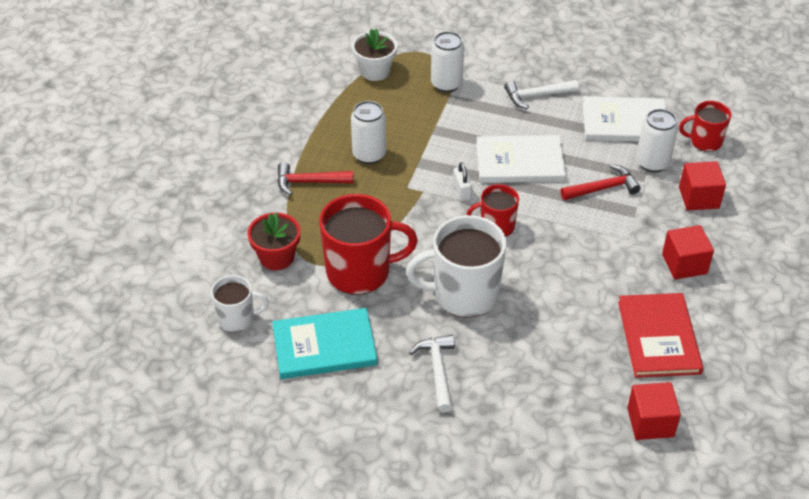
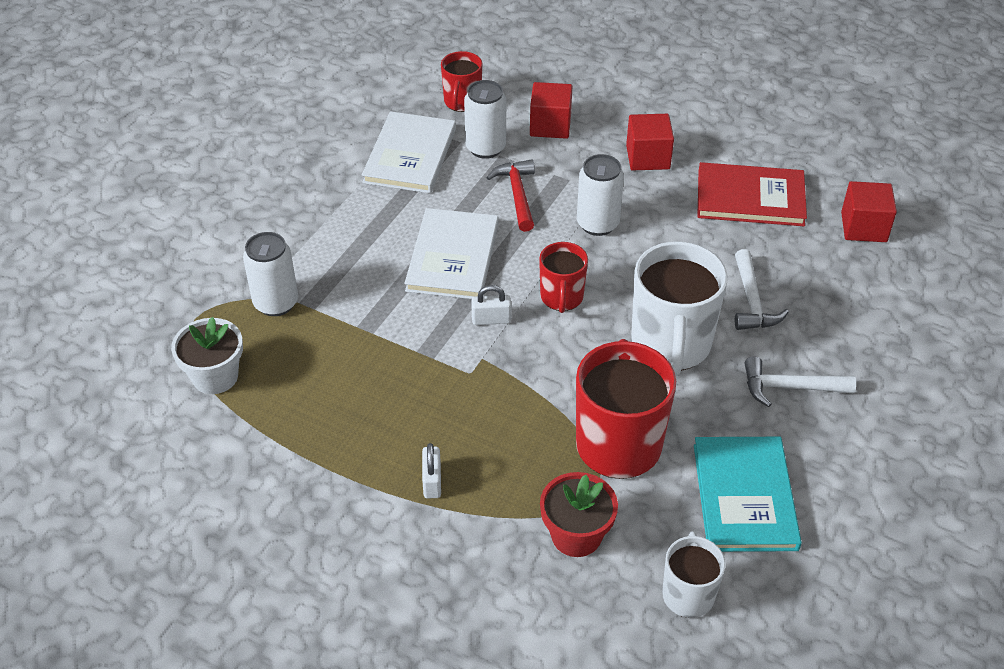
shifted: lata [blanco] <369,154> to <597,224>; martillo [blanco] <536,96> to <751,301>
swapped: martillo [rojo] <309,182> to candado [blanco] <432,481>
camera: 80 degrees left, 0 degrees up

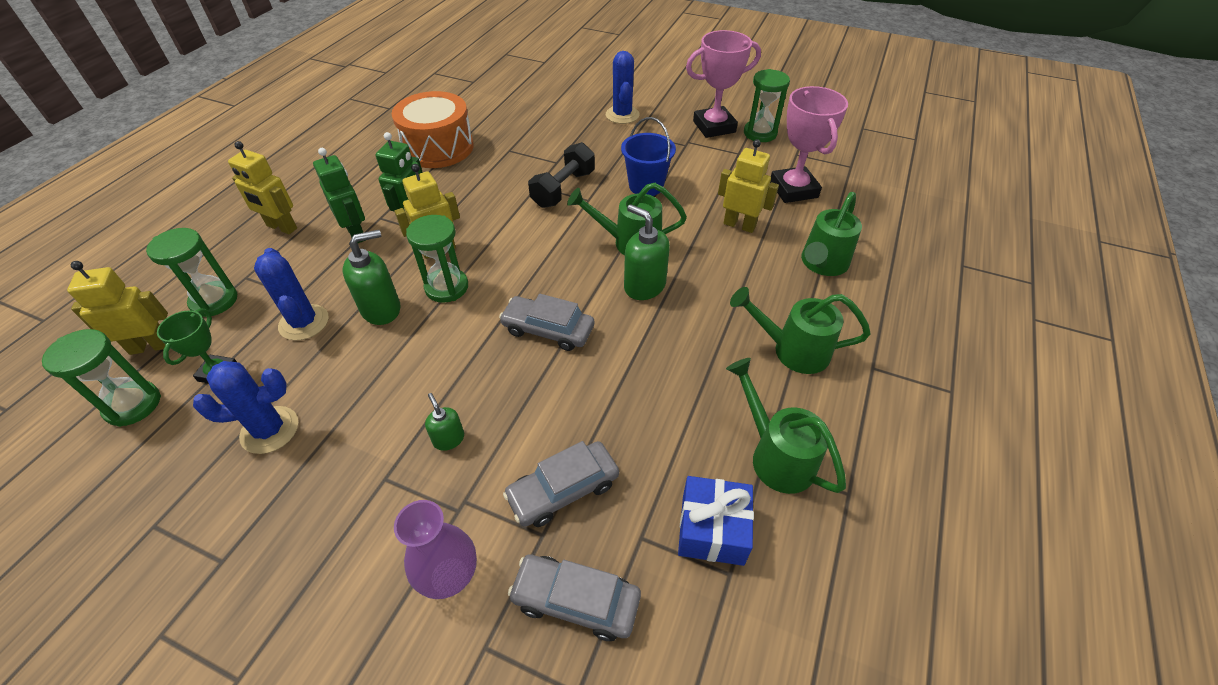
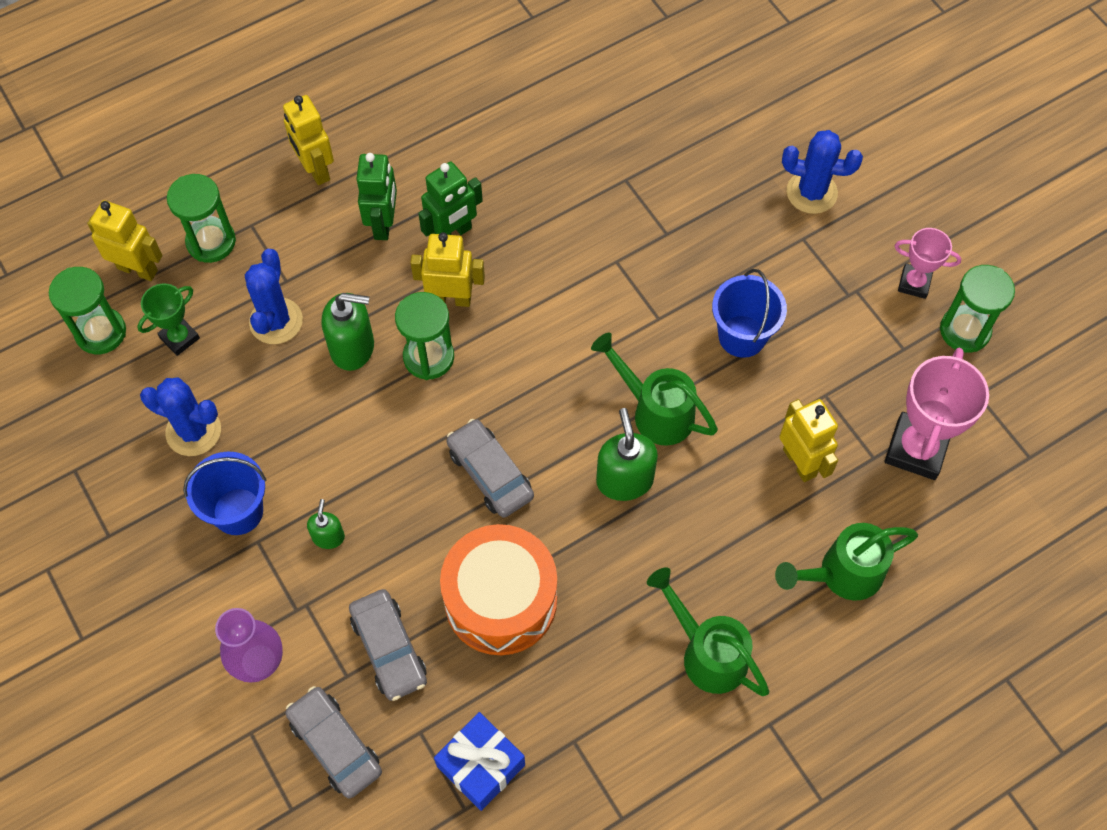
gone: mancuerna [negro] <563,189>; regadera [verde] <776,455>
new: balde [azul] <238,511>
shifted: tambor [naranja] <438,148> to <500,600>
rotated: coche [gris] <563,490> = <389,649> 120 degrees counterclockwise; cactus [azul] <622,115> = <811,192> 75 degrees clockwise
scaled: trofeo [rosa] <714,127> = <914,283> x0.57
camera: 35 degrees right, 15 degrees up

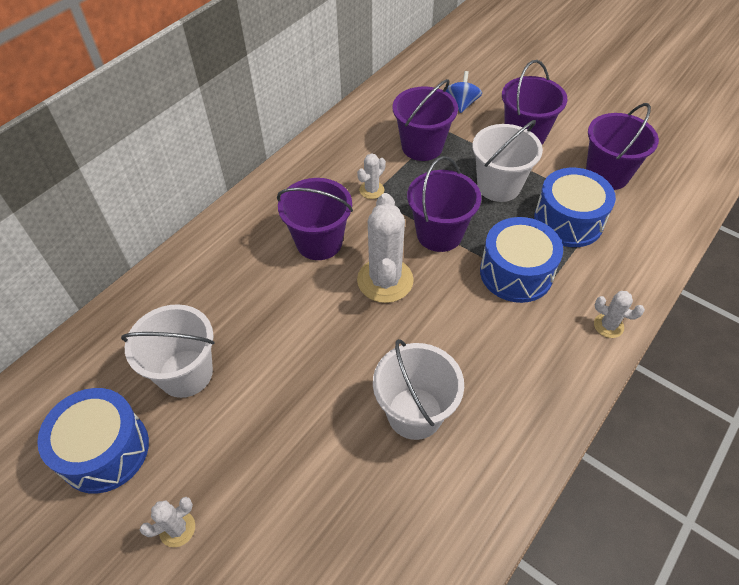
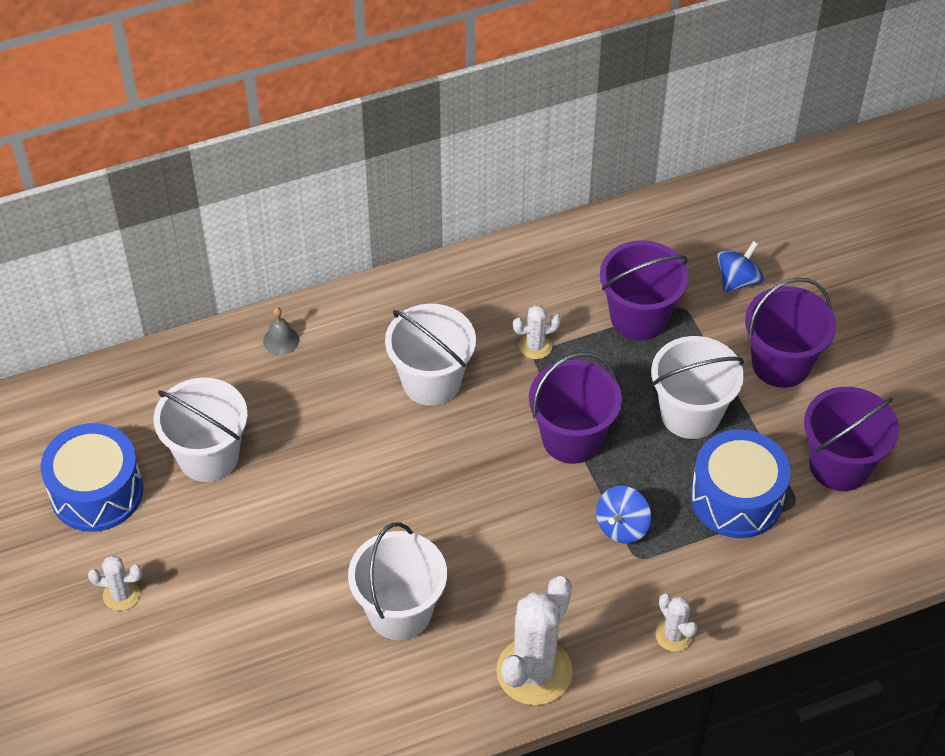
new: campana [gris] <281,340>
shifted: cactus [blanco] <385,280> to <534,671>
swapped: tambor [azul] <516,273> to peonza [azul] <622,526>
repainted: balde [morado] <319,242> to balde [blanco] <431,381>
camera: 30 degrees right, 0 degrees up

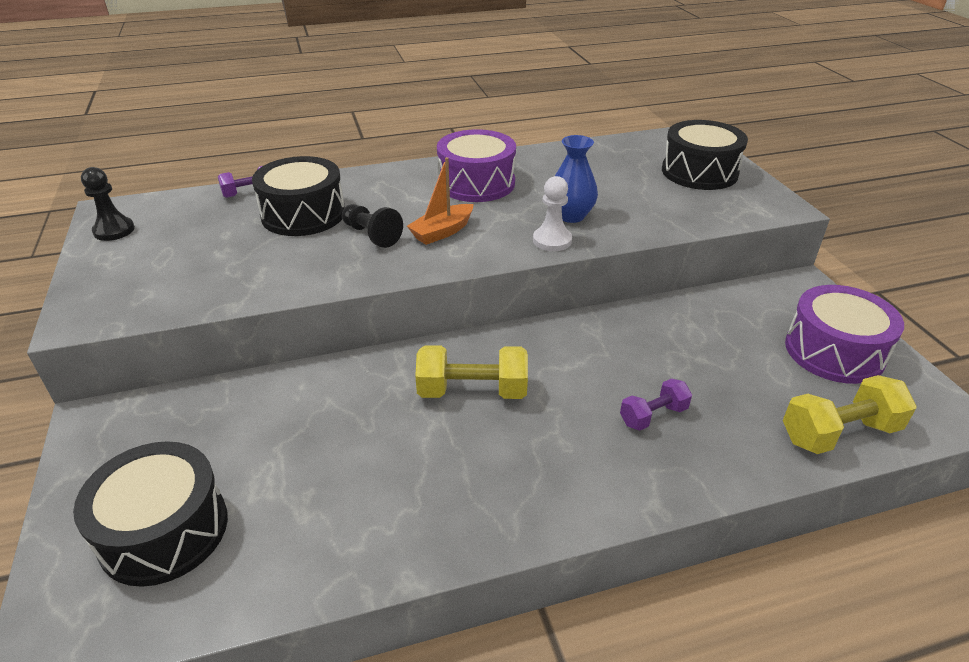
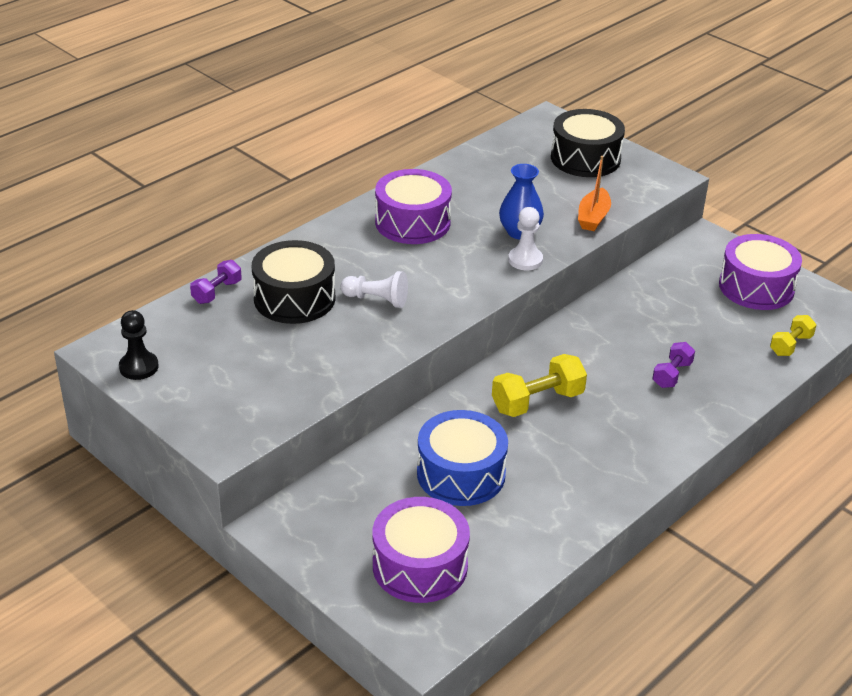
new: tambor [azul] <461,474>
shifted: barco [naranja] <442,232> to <593,217>
repainted: tambor [negro] <164,530> to tambor [morado] <420,566>; peón [negro] <371,235> to peón [blanco] <377,299>
scaled: mancuerna [amarillo] <839,433> = <790,345> x0.61
camera: 30 degrees left, 0 degrees up

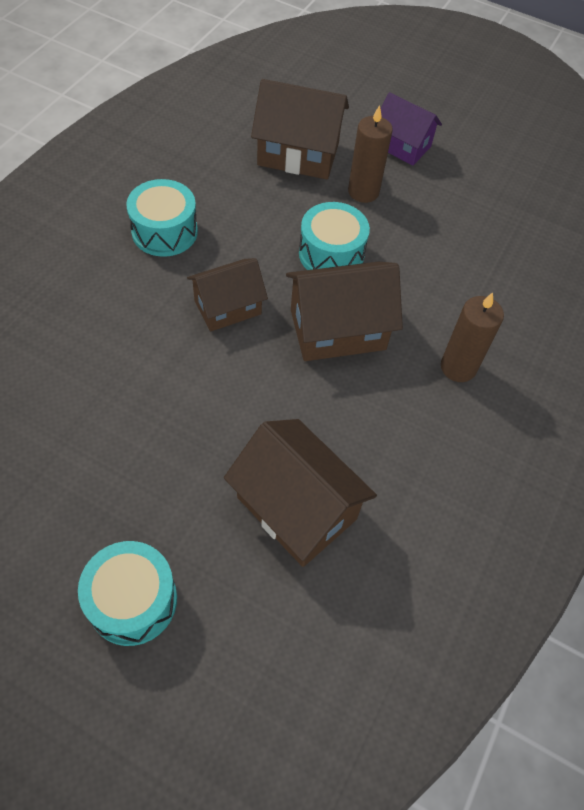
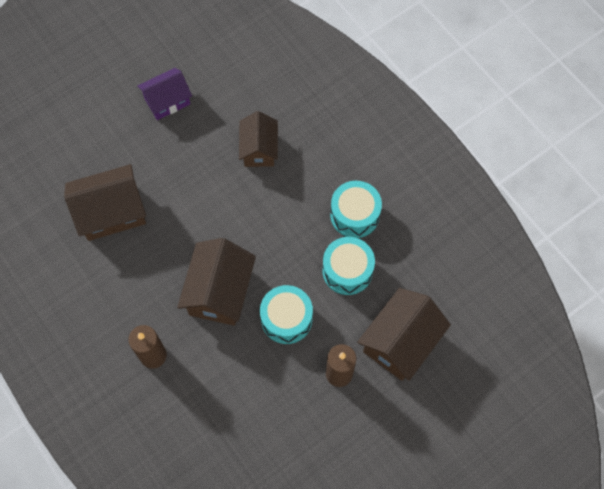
shifted: tambor [turquesa] <132,600> to <347,270>; casa [marrón] <227,307> to <259,149>; casa [morado] <402,146> to <167,101>
camera: 120 degrees right, 10 degrees up

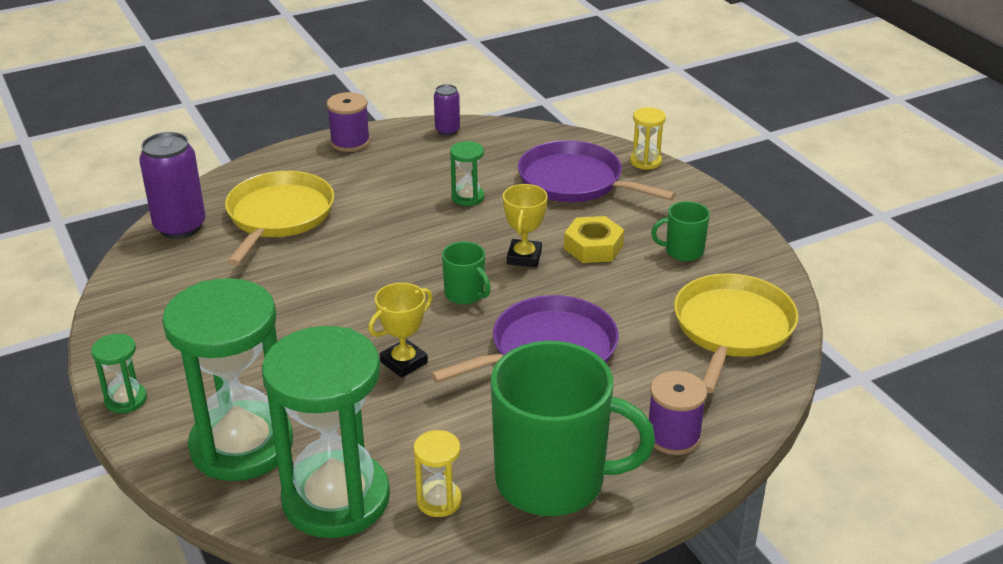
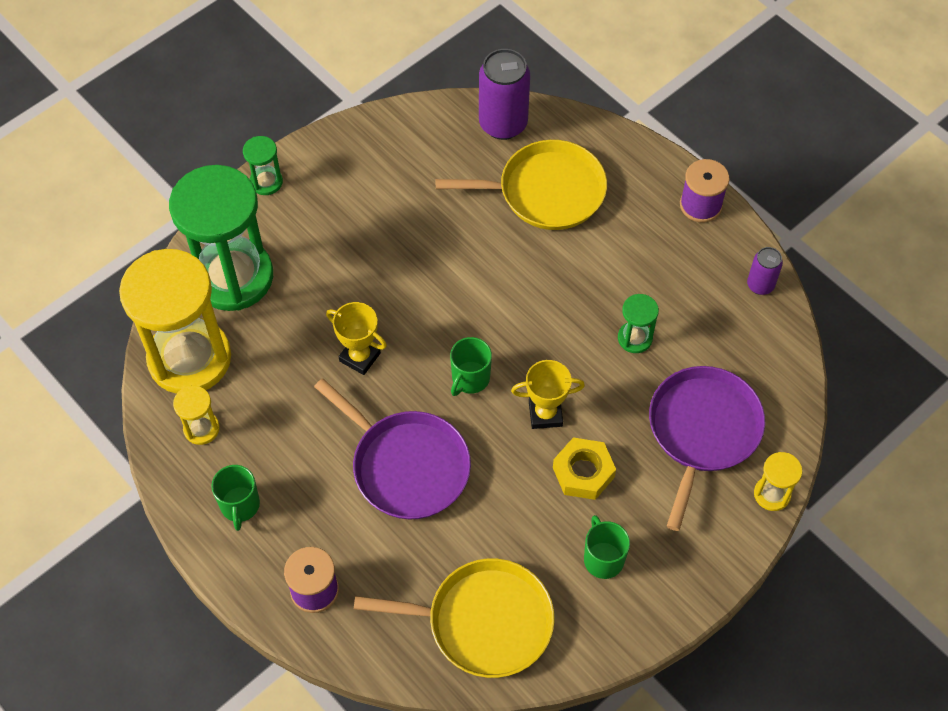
repainted: reloj de arena [verde] <336,499> to reloj de arena [amarillo] <189,358>
scaled: taza [verde] <553,481> = <240,506> x0.44
camera: 75 degrees right, 25 degrees up

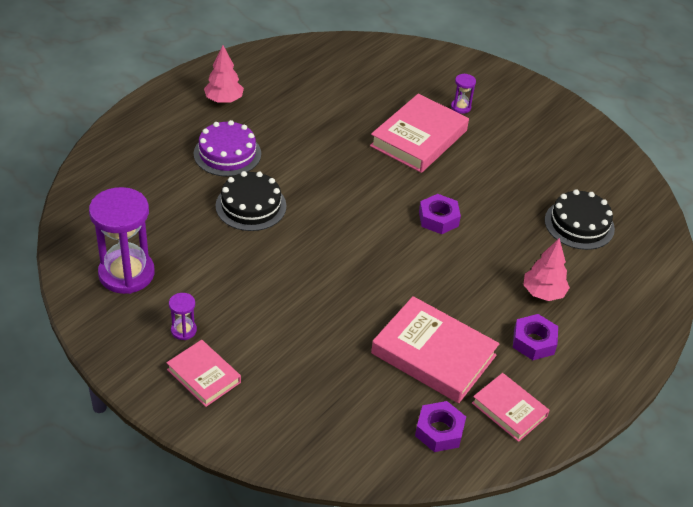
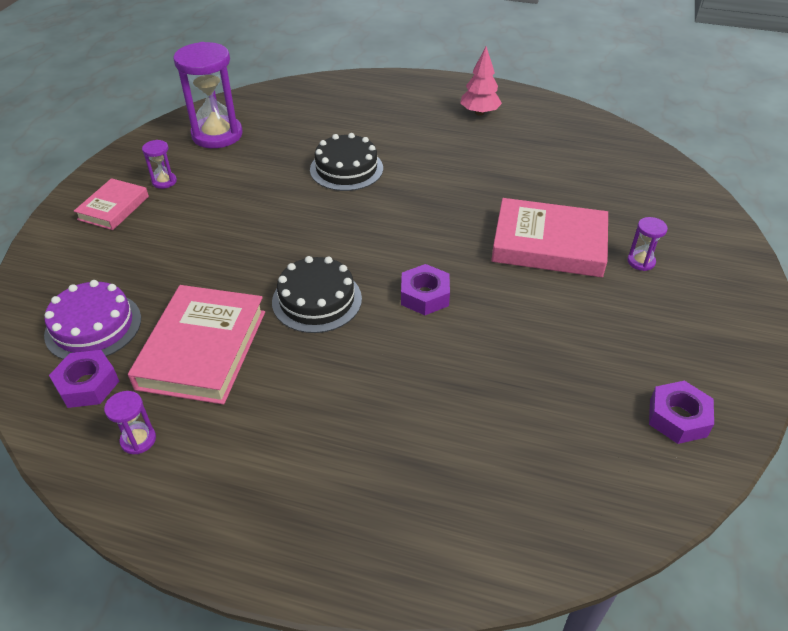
gone: árbol [rosa] <543,293>
shifted: tarta [morado] <227,154> to <93,326>; tuerca [morado] <534,342> to <678,418>; tarta [negro] <579,224> to <317,300>
swapped: libro [rosa] <509,410> to reloj de arena [morado] <138,440>
camera: 70 degrees right, 0 degrees up

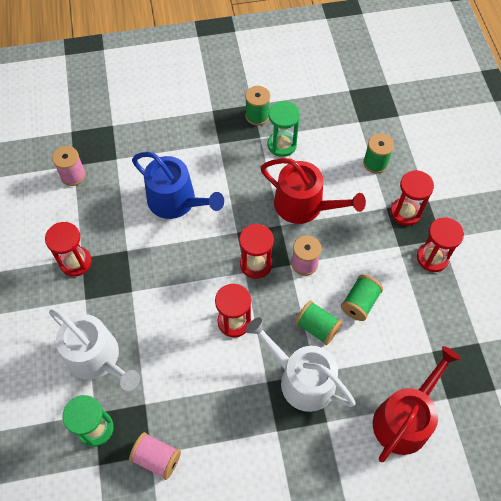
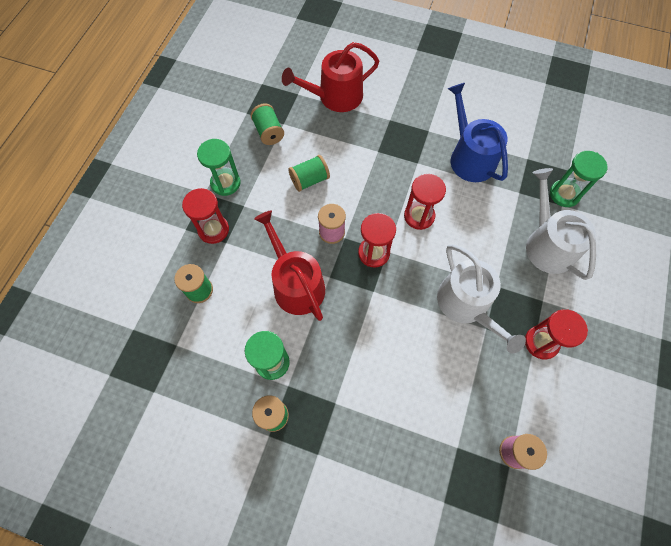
gone: carrete [rosa] <157,458>
shifted: regadera [azul] <176,201> to <469,157>; regadera [blanco] <301,379> to <466,305>; carrete [verde] <317,327> to <268,132>
repainted: reloj de arena [rojo] <432,258> to reloj de arena [verde] <225,183>
camera: 150 degrees left, 5 degrees up

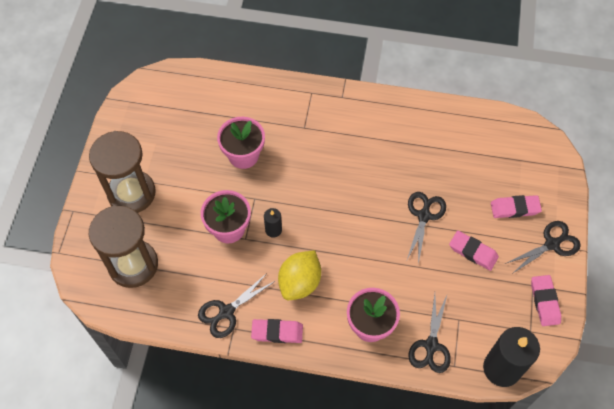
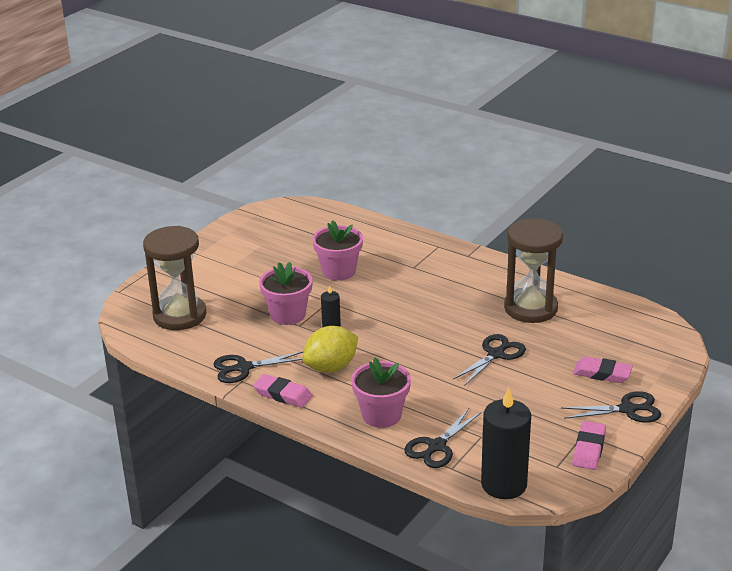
gone: goma de borrar [rosa] <473,252>
shifted: reloj de arena [marrón] <131,193> to <530,308>
camera: 25 degrees right, 30 degrees down

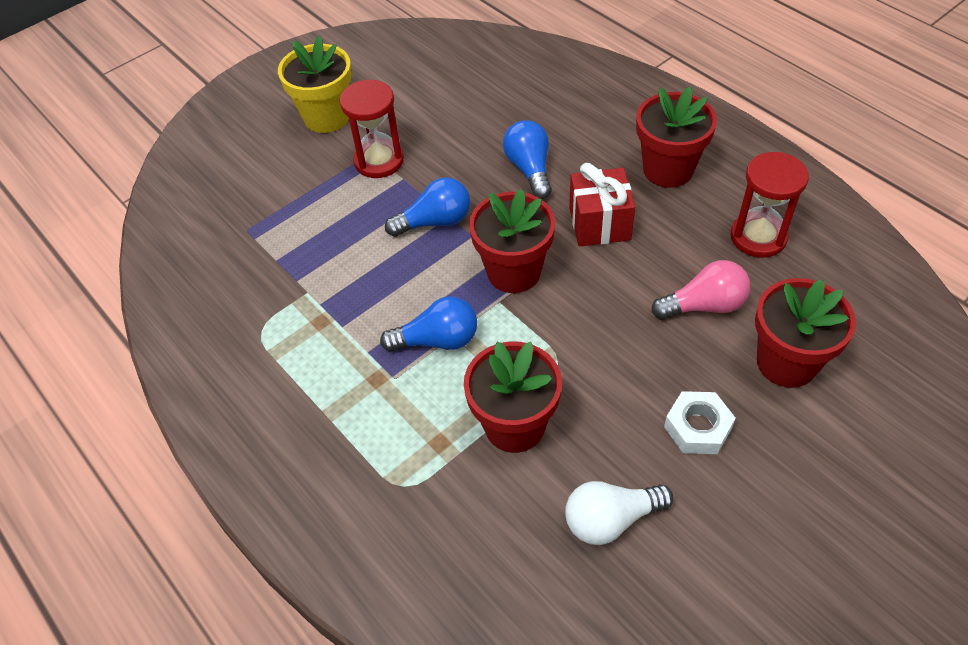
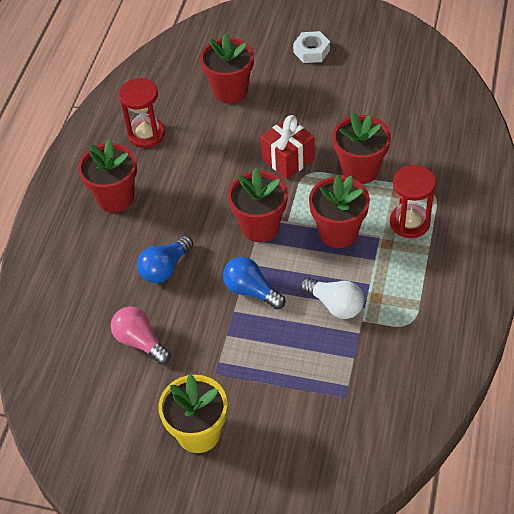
shifted: reloj de arena [rojo] <379,161> to <409,222>; bombilla [blanco] <610,519> to <335,305>; regalo [rojo] <599,223> to <288,159>; bombilla [rosa] <704,305> to <140,341>; tuerca [blanco] <697,427> to <311,51>
swapped: bombilla [azul] <438,340> to maceta [rojo] <338,232>
camera: 125 degrees left, 0 degrees up

